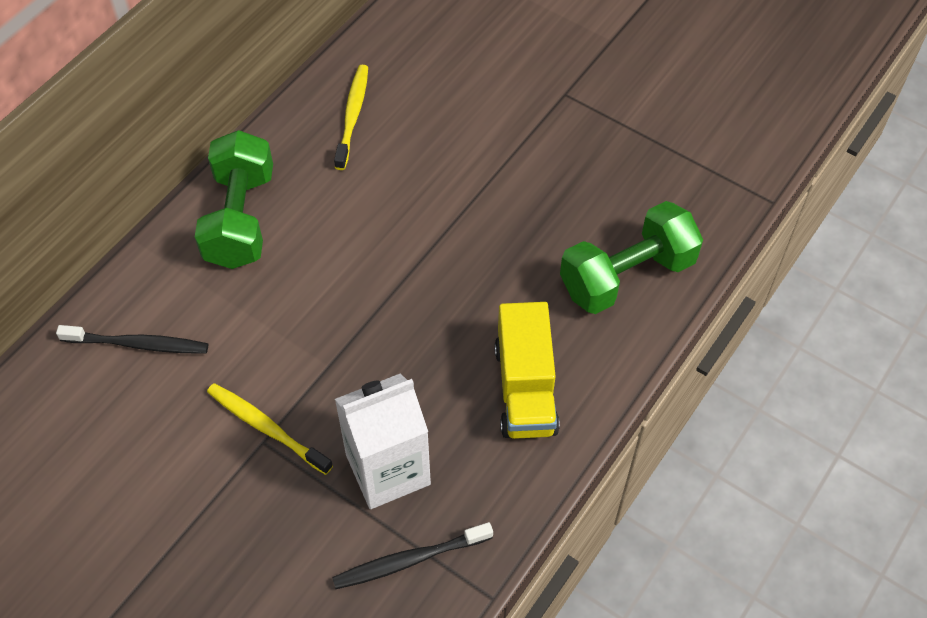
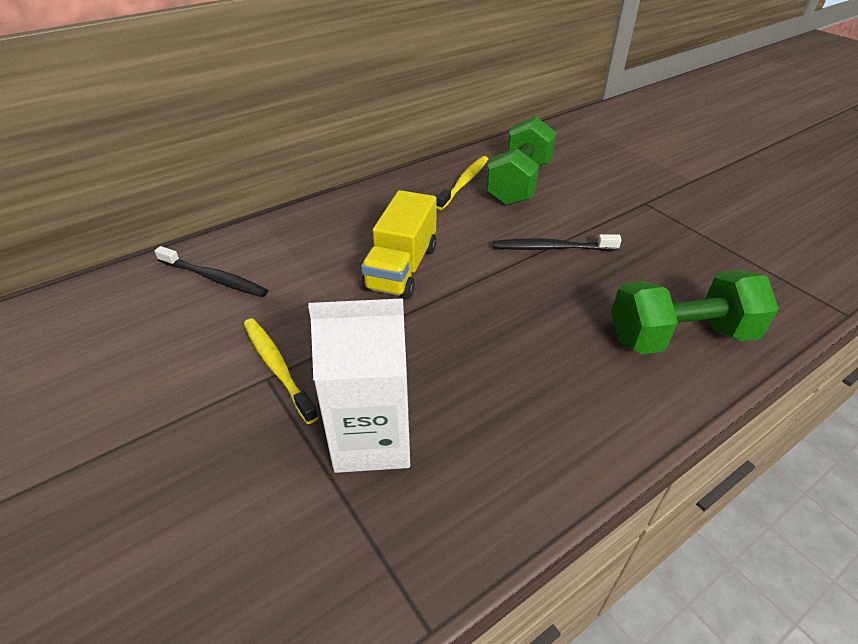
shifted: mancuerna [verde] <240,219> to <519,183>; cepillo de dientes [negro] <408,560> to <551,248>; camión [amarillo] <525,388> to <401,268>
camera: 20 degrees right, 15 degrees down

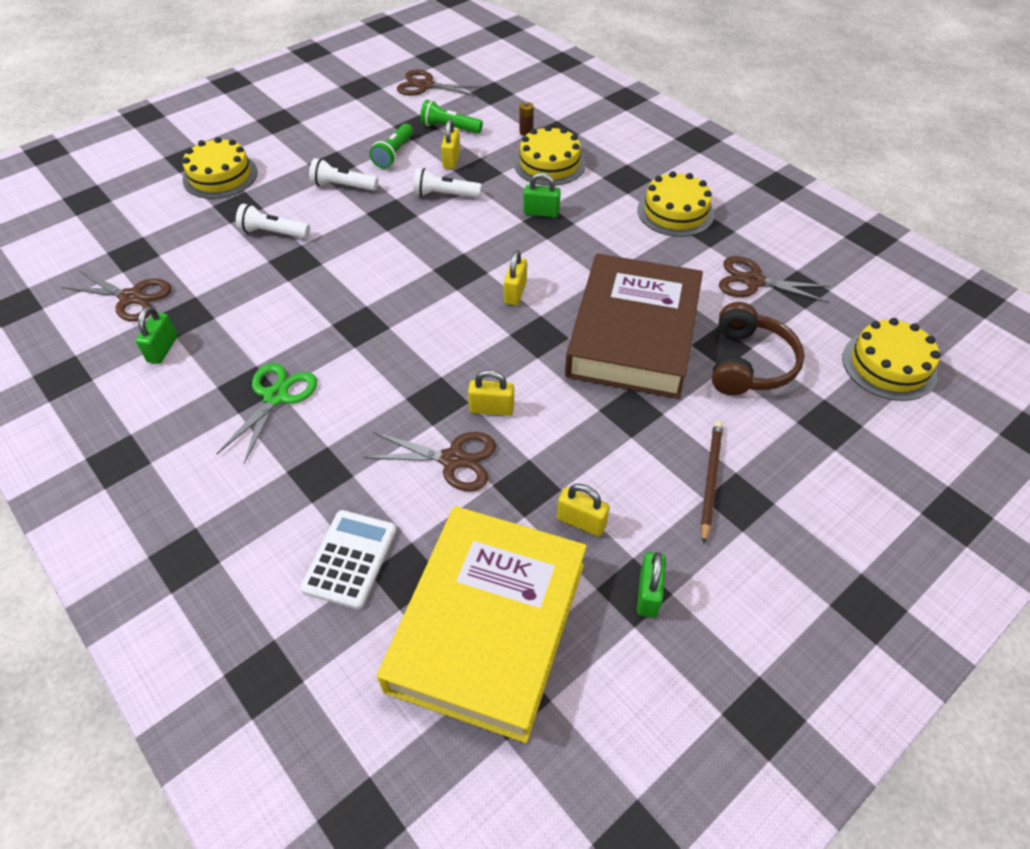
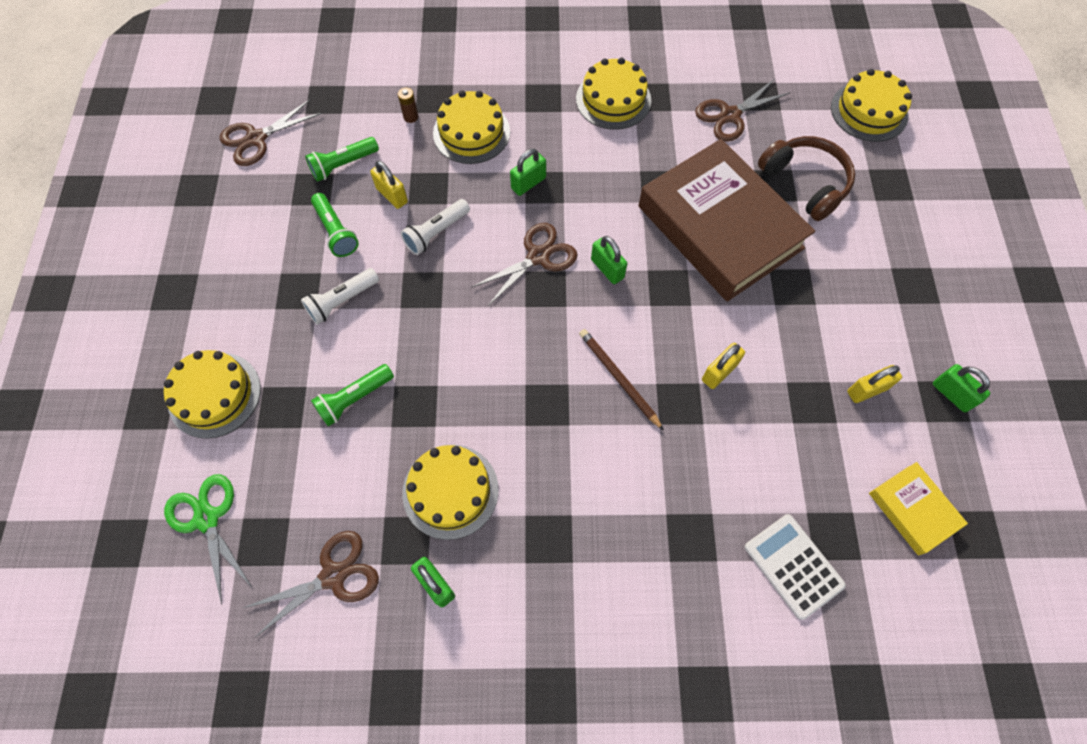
new: tarta [amarillo] <450,491>
shifted: tijeras [verde] <276,396> to <207,518>; tijeras [marrón] <453,460> to <538,256>; lápiz [marrón] <710,480> to <618,378>
repainted: lámpara de mano [blanco] <273,233> to lámpara de mano [verde] <354,399>; candado [amarillo] <515,292> to candado [verde] <607,269>
scaled: libro [amarillo] <488,625> = <913,510> x0.45
camera: 50 degrees left, 15 degrees up

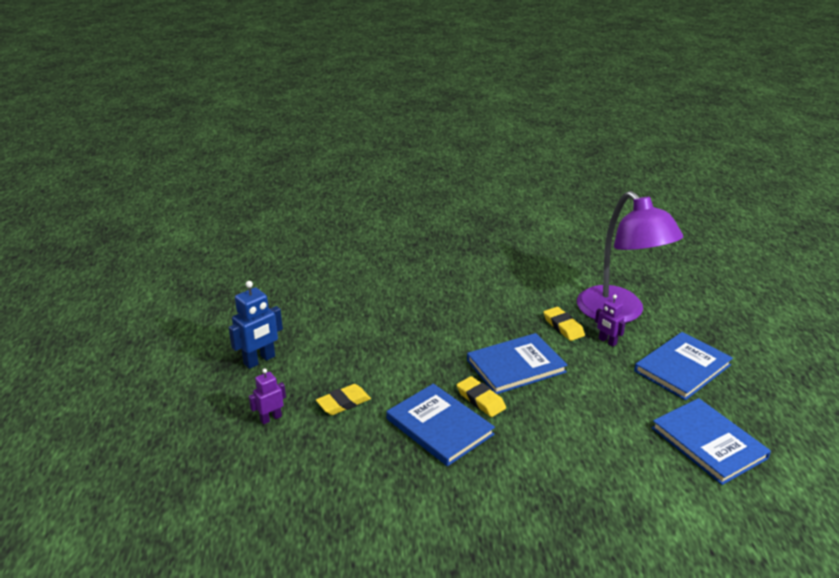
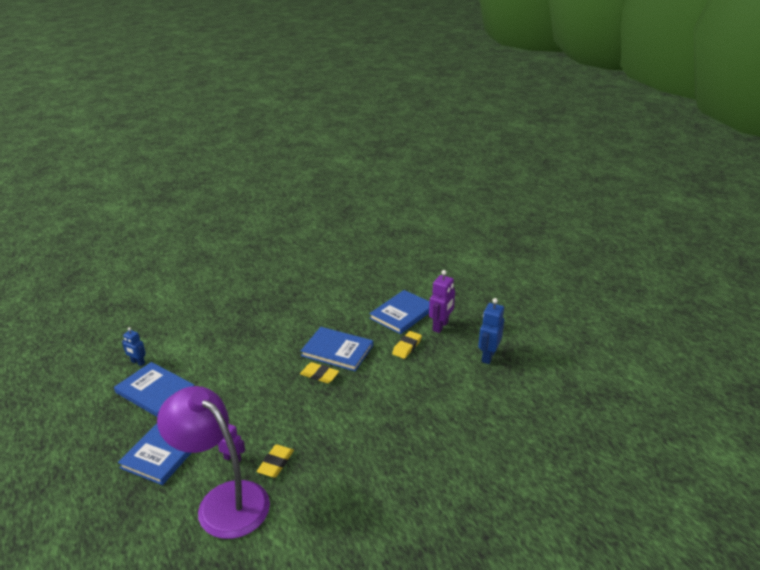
new: robot [azul] <138,362>
shifted: libro [azul] <516,366> to <402,314>
rotated: goma de borrar [amarillo] <563,327> = <276,463> 75 degrees clockwise
scaled: robot [morado] <270,418> = <440,326> x1.62
camera: 155 degrees right, 0 degrees up

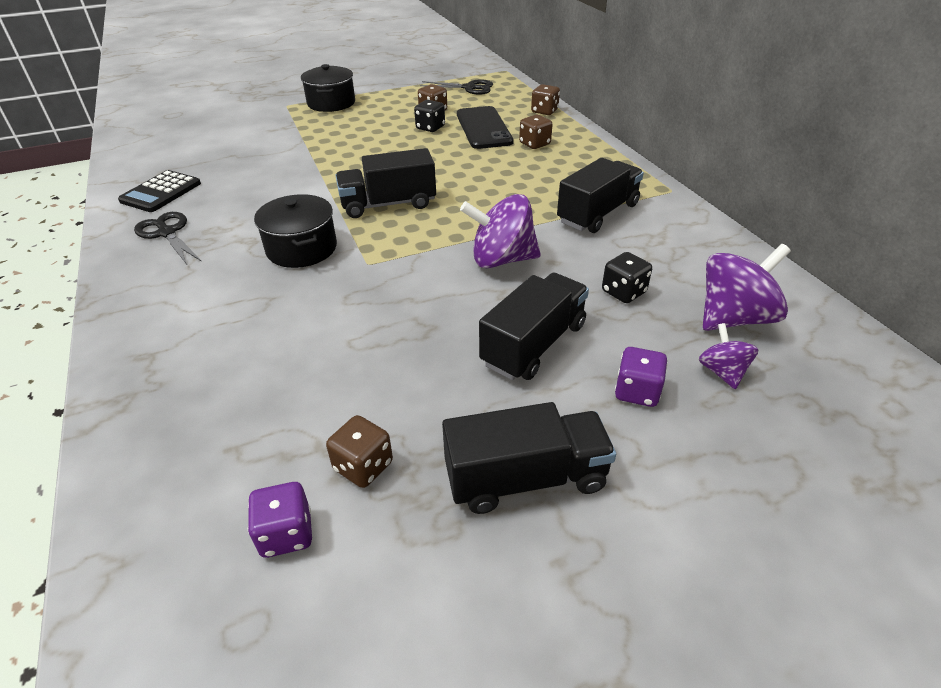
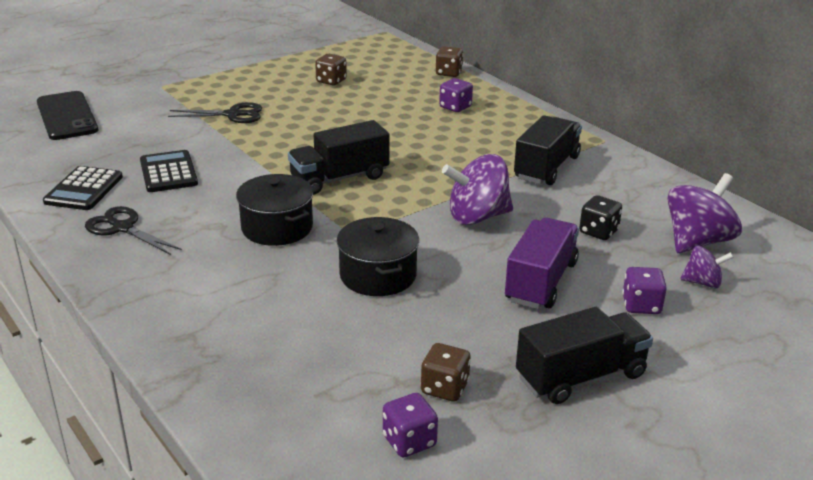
gone: dado [negro] <430,128>
new: calculadora [negro] <168,172>
shifted: olla [negro] <331,103> to <378,275>; tijeras [negro] <469,88> to <232,115>; móvil [negro] <483,128> to <67,116>
repainted: camión [negro] <534,344> to camión [morado] <541,282>; dado [marrón] <534,144> to dado [morado] <455,107>
rotated: peonza [morado] <722,372> = <702,282> 120 degrees clockwise
camera: 15 degrees left, 10 degrees down

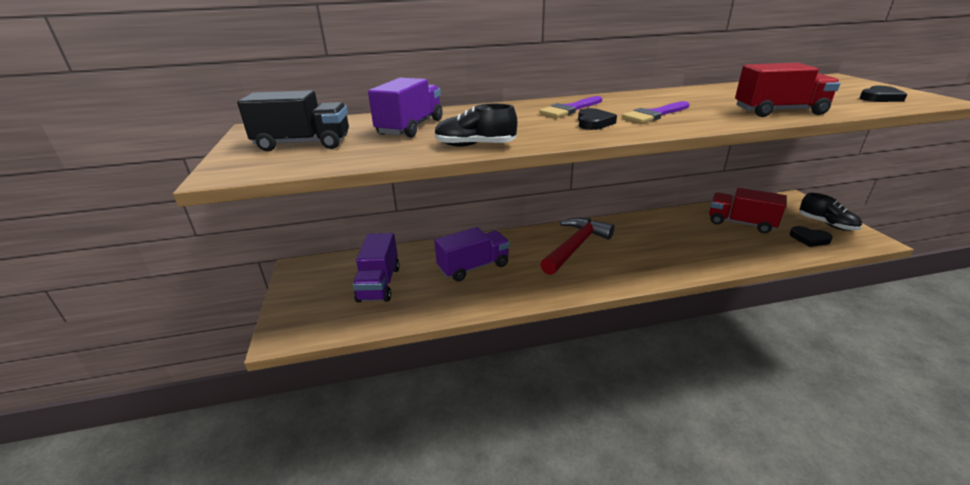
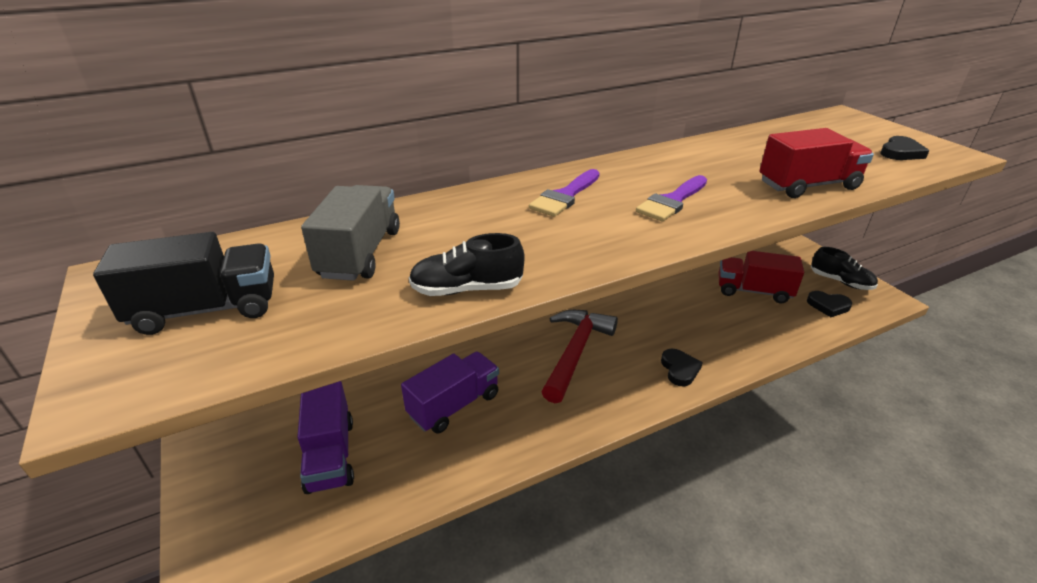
shifted: corazón [negro] <593,123> to <679,369>
repainted: camión [morado] <410,127> to camión [gris] <360,253>
camera: 15 degrees left, 5 degrees up

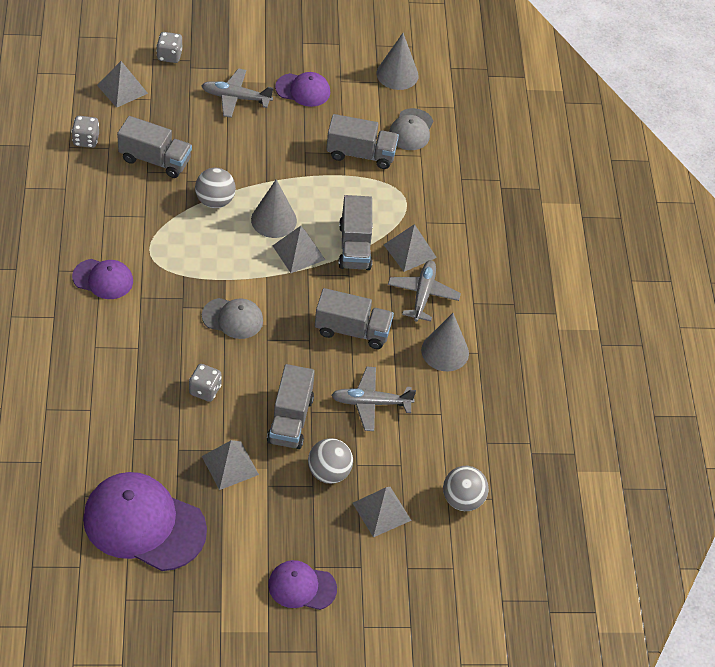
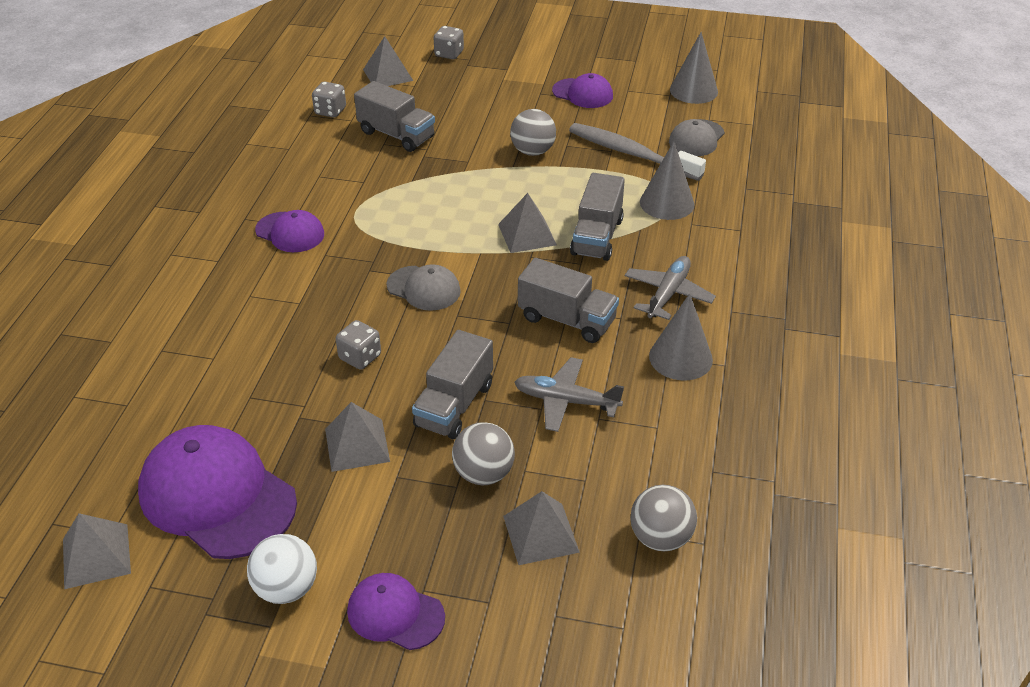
gone: avión [gris] <235,98>
new: pelota [blanco] <286,588>
shifted: pelota [gris] <215,201> to <533,151>; cono [gris] <273,220> to <667,203>; pirámide [gris] <410,251> to <96,556>
swapped: camión [gris] <361,154> to cepillo de dientes [gris] <631,153>
camera: 20 degrees right, 10 degrees down

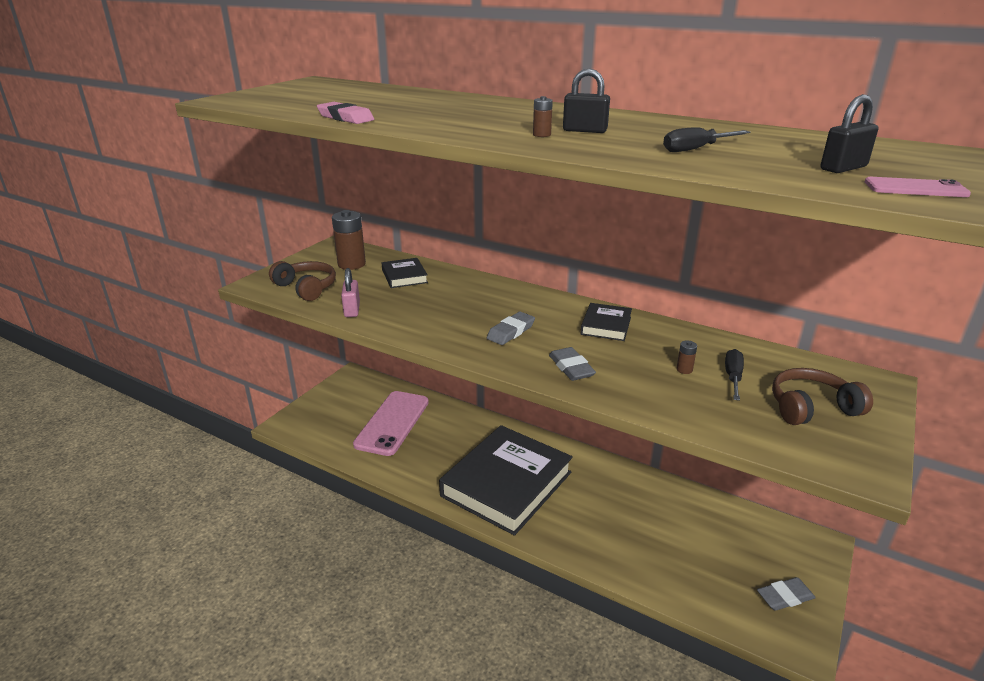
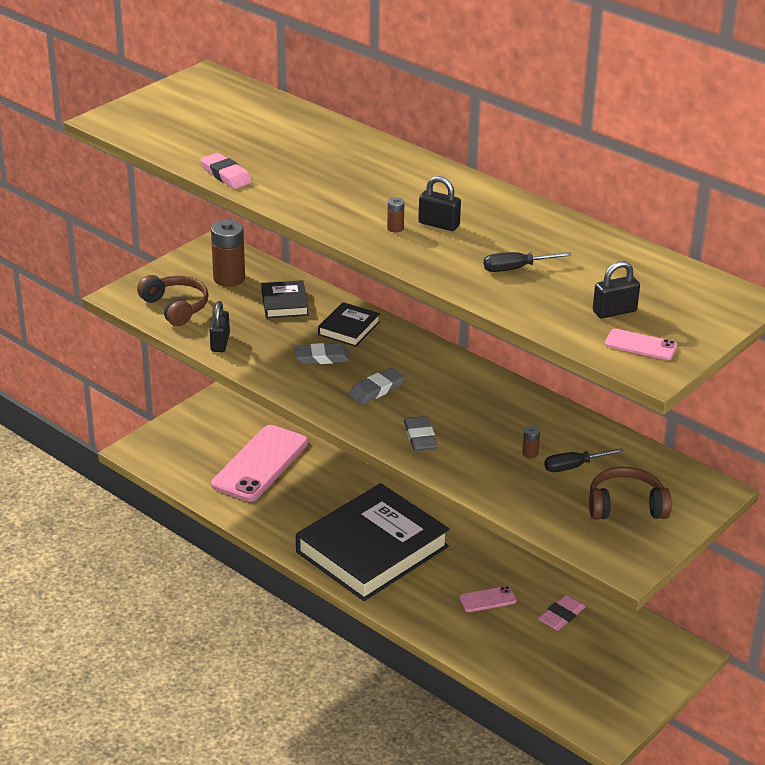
new: móvil [rosa] <487,599>; goma de borrar [rosa] <561,616>
shifted: libro [negro] <606,325> to <349,328>; goma de borrar [gris] <785,597> to <322,357>
repainted: candado [rosa] <352,310> to candado [negro] <220,343>
rotated: destornillador [negro] <733,377> = <573,467> 135 degrees counterclockwise
camera: 10 degrees right, 5 degrees up

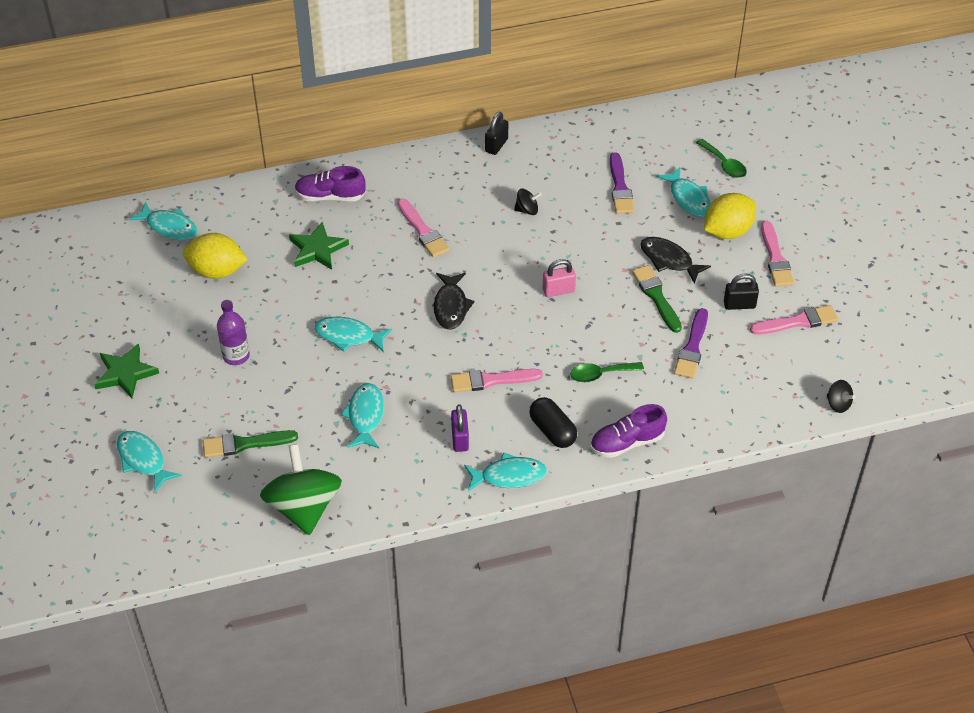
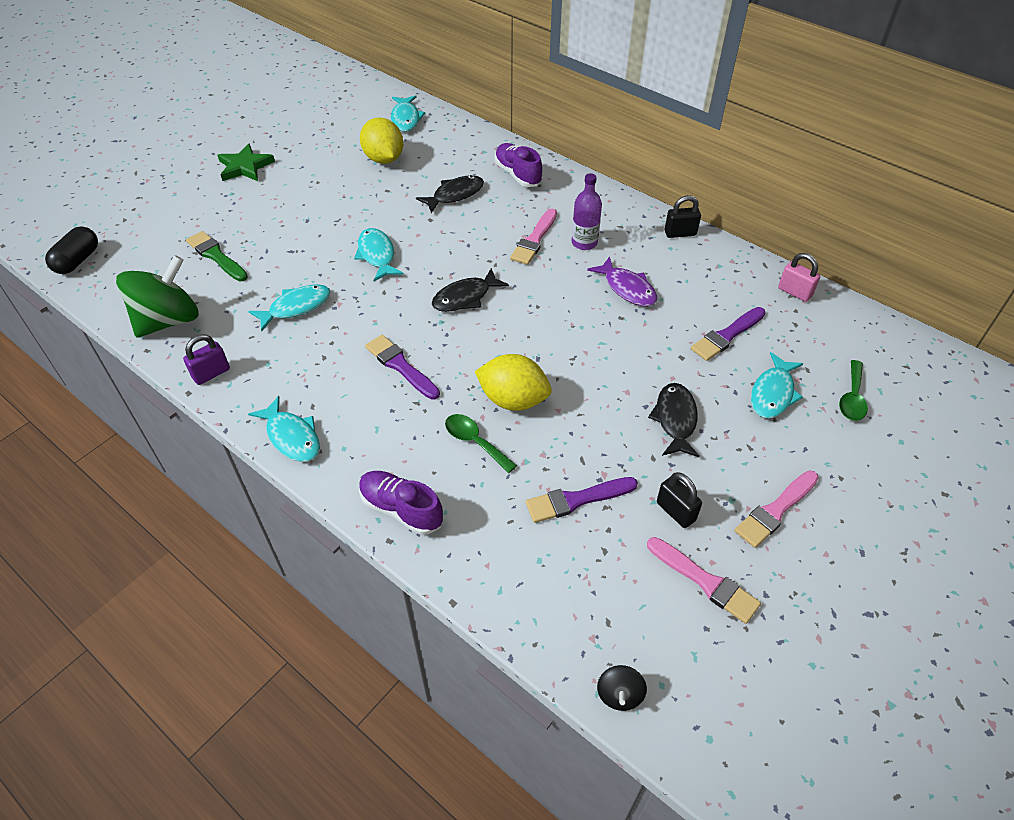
gone: pez [turquesa] <143,460>; pincel [verde] <656,296>
shifted: botella [morado] <236,356> to <584,242>; candado [morado] <460,439> to <211,373>; cápsula [negro] <552,431> to <77,261>; candado [rosa] <558,290> to <794,292>; limón [amarillo] <727,231> to <513,400>
swapped: estrella [verde] <317,249> to pez [negro] <455,195>; peonza [negro] <527,210> to pez [morado] <627,288>
repainted: pincel [rosa] <491,380> to pincel [morado] <400,366>
camera: 55 degrees right, 0 degrees up

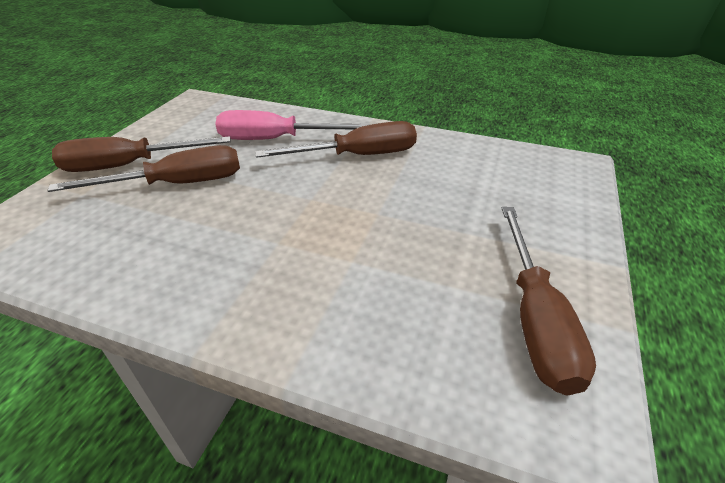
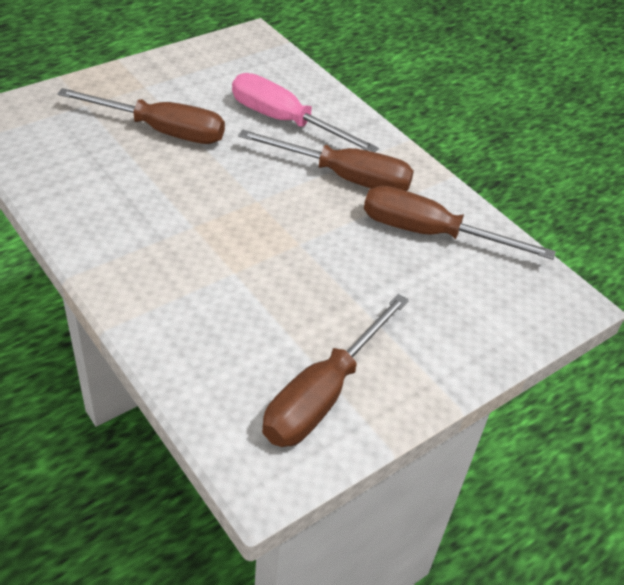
shifted: destornillador [marrón] <129,165> to <430,233>
camera: 30 degrees right, 5 degrees up

